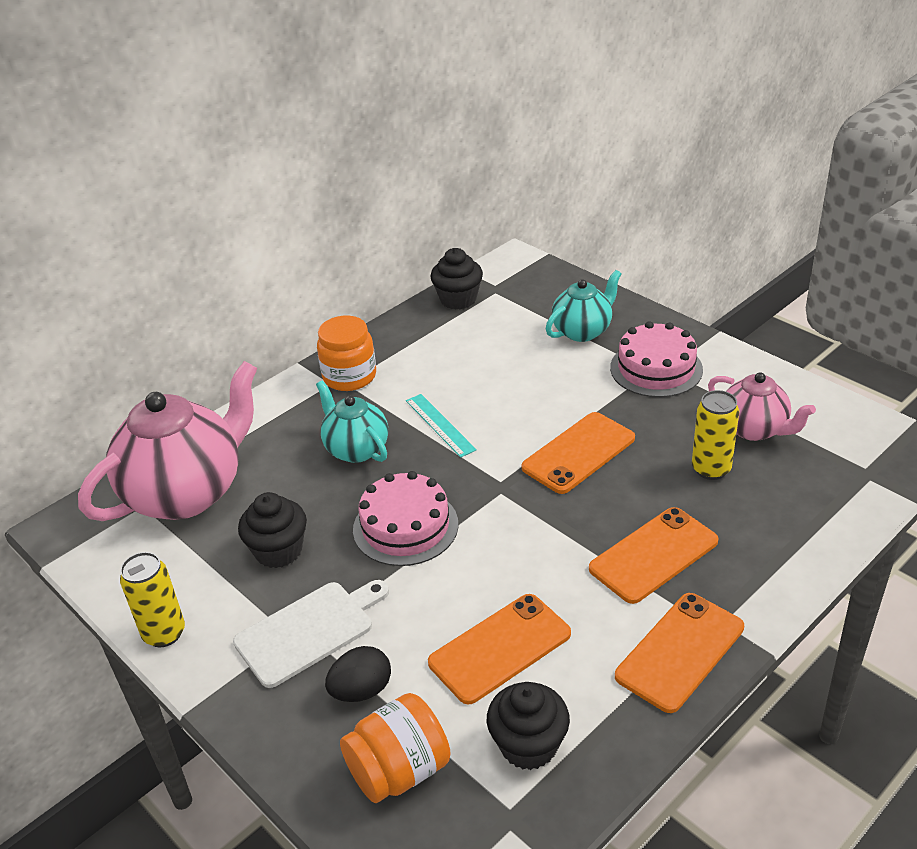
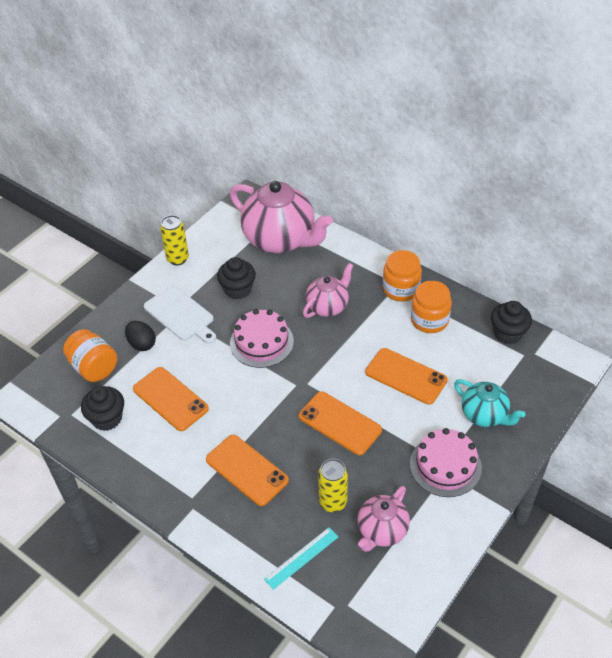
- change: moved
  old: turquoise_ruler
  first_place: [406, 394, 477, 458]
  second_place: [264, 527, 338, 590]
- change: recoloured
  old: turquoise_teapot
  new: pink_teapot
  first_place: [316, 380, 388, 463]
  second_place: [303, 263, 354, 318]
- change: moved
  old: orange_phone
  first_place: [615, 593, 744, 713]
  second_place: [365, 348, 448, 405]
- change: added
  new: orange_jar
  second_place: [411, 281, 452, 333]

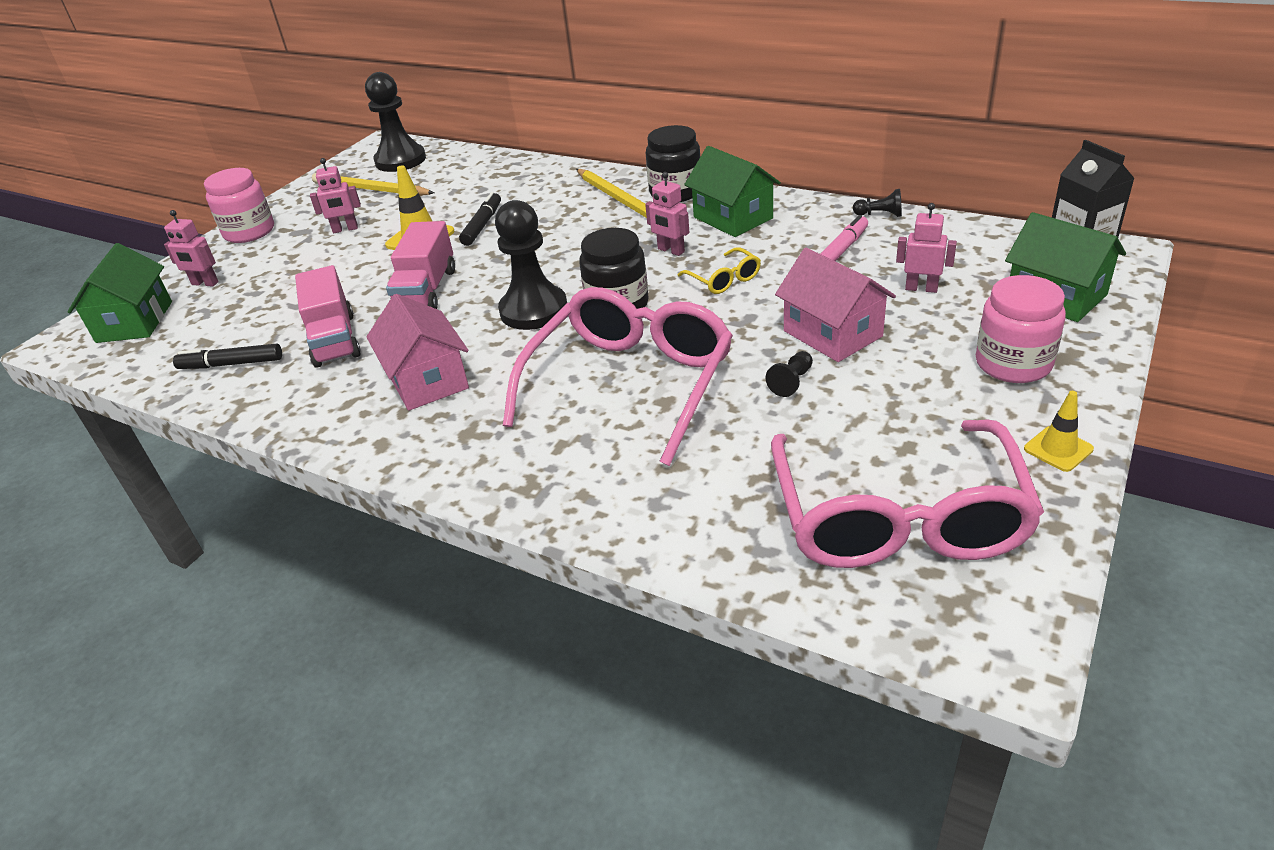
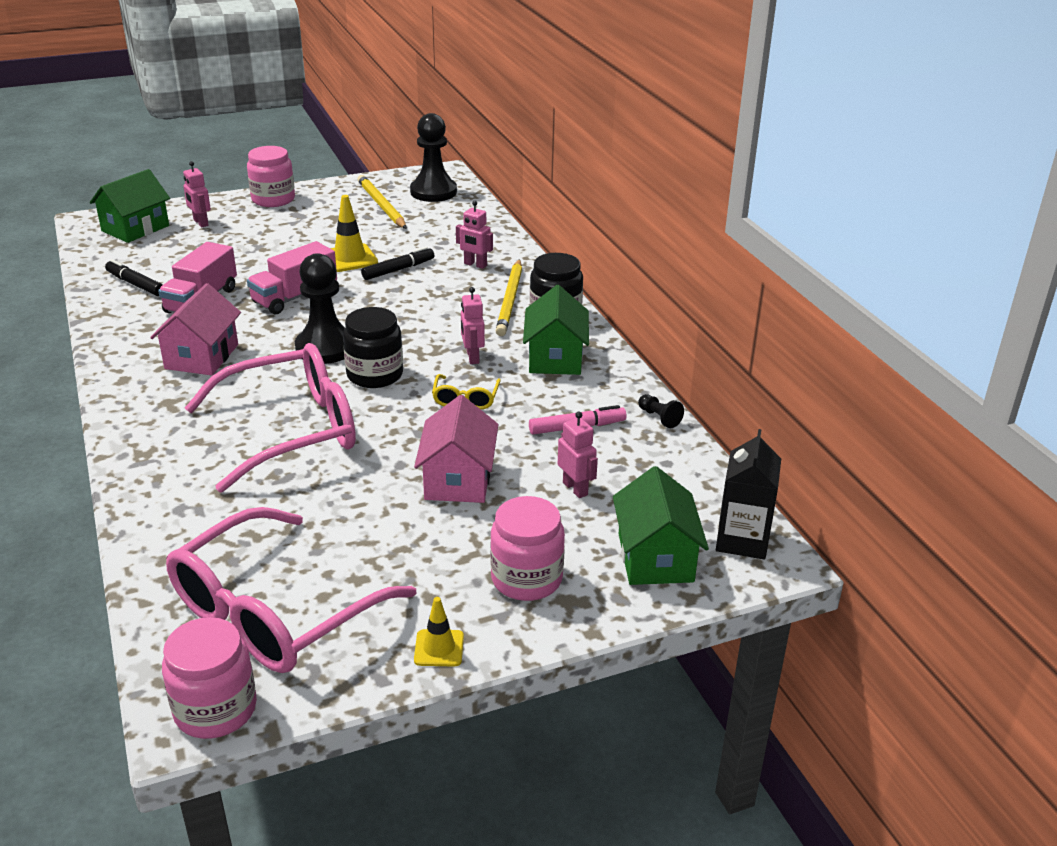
- change: added
  new: pink_jar
  second_place: [162, 617, 257, 739]
- change: moved
  old: pink_robot
  first_place: [310, 158, 361, 233]
  second_place: [456, 201, 493, 269]
- change: removed
  old: black_pawn
  first_place: [765, 351, 813, 397]

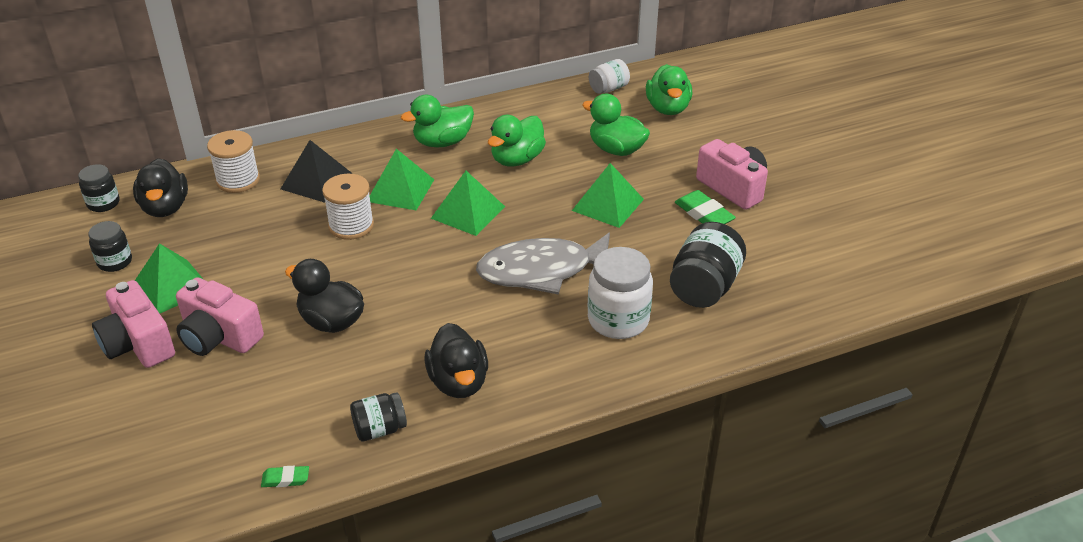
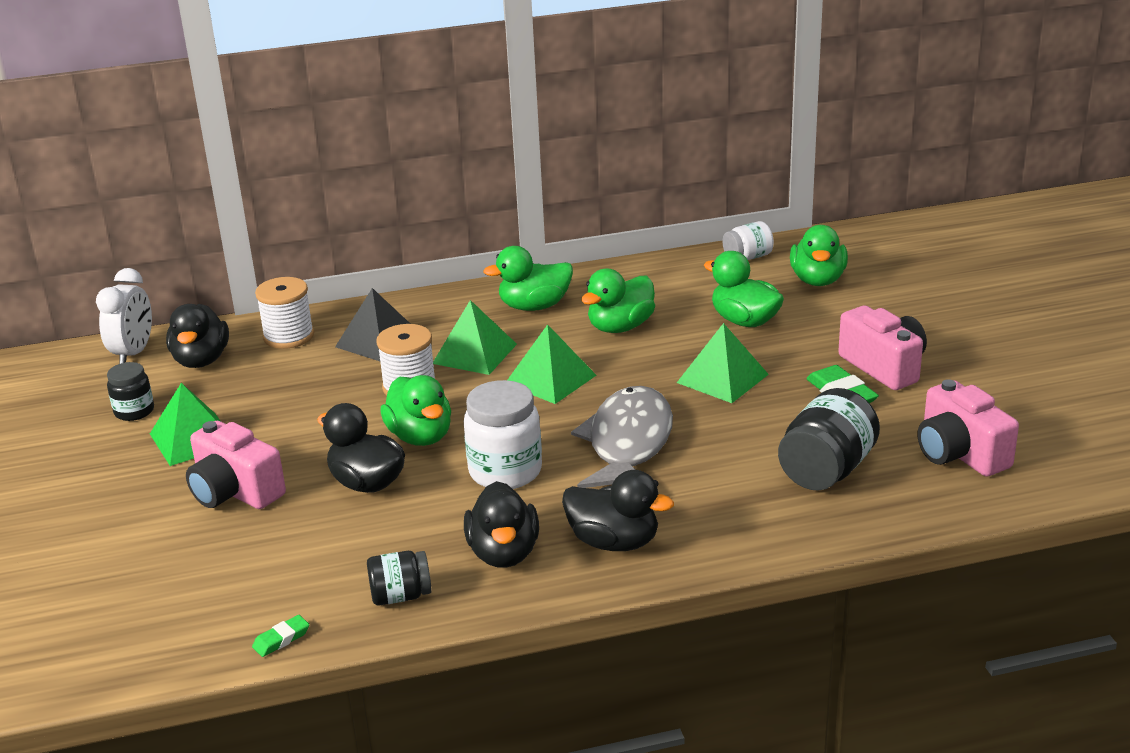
- change: replaced
  old: black_jar
  new: white_clock
  first_place: [78, 164, 120, 212]
  second_place: [96, 268, 152, 364]
- change: turned
  old: green_eraser
  first_place: [261, 466, 309, 487]
  second_place: [252, 615, 309, 657]
  degrees: -45
- change: added
  new: green_duck
  second_place: [380, 375, 451, 446]
- change: moved
  old: white_jar
  first_place: [587, 247, 653, 339]
  second_place: [464, 380, 542, 489]
- change: added
  new: black_duck
  second_place: [562, 470, 674, 551]
- change: turned
  old: grey_fish
  first_place: [476, 232, 610, 295]
  second_place: [571, 386, 673, 488]
  degrees: 105
- change: moved
  old: pink_camera
  first_place: [92, 280, 175, 368]
  second_place: [918, 379, 1019, 476]

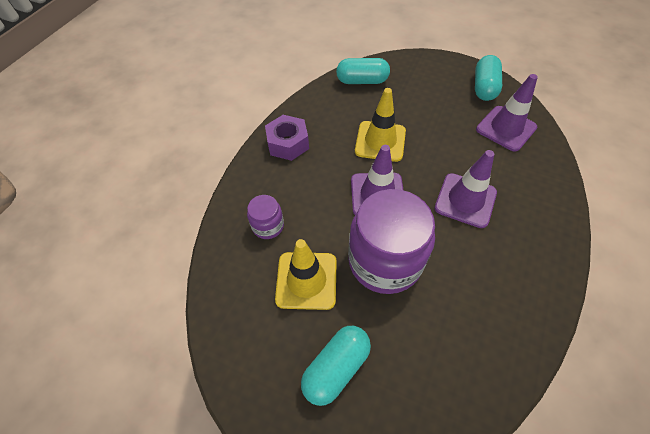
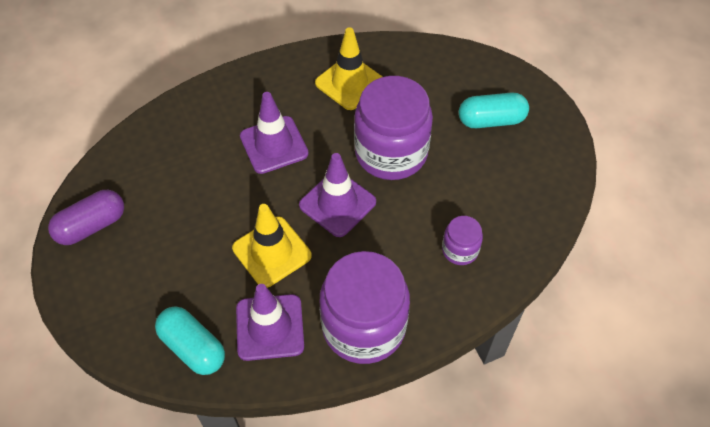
- change: recoloured
  old: turquoise_capsule
  new: purple_capsule
  first_place: [475, 55, 502, 101]
  second_place: [48, 190, 124, 245]
- change: moved
  old: purple_traffic_cone
  first_place: [476, 74, 538, 152]
  second_place: [236, 284, 304, 361]
- change: moved
  old: yellow_traffic_cone
  first_place: [275, 239, 337, 310]
  second_place: [315, 27, 383, 110]
- change: replaced
  old: purple_nut
  new: purple_jar
  first_place: [265, 115, 309, 161]
  second_place: [320, 251, 410, 364]

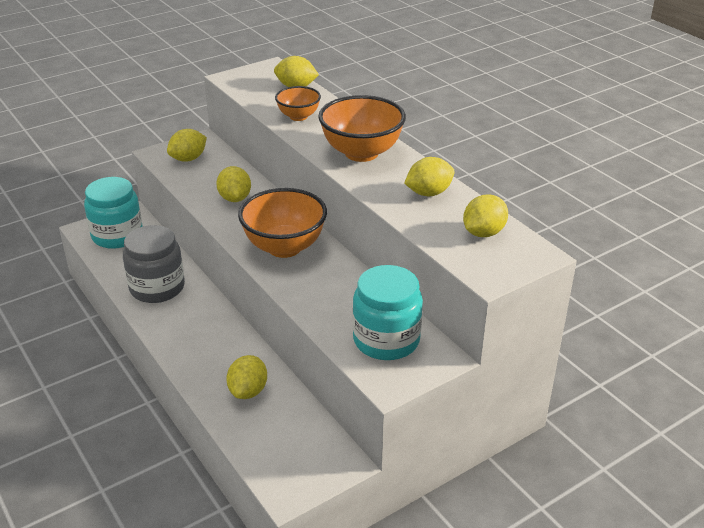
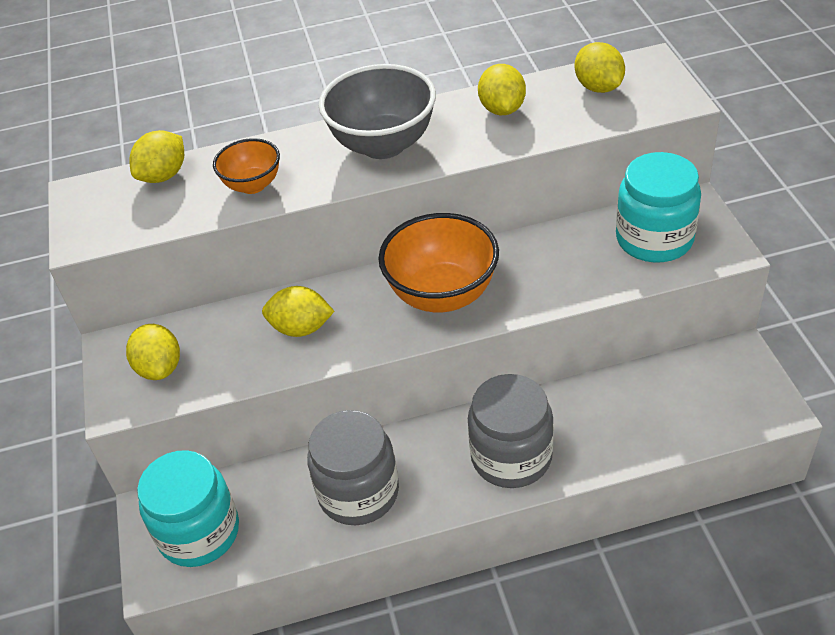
- change: recoloured
  old: orange_bowl
  new: grey_bowl
  first_place: [318, 95, 406, 162]
  second_place: [319, 64, 436, 159]
- change: added
  new: grey_jar
  second_place: [468, 374, 554, 488]
- change: removed
  old: yellow_lemon
  first_place: [226, 355, 267, 399]

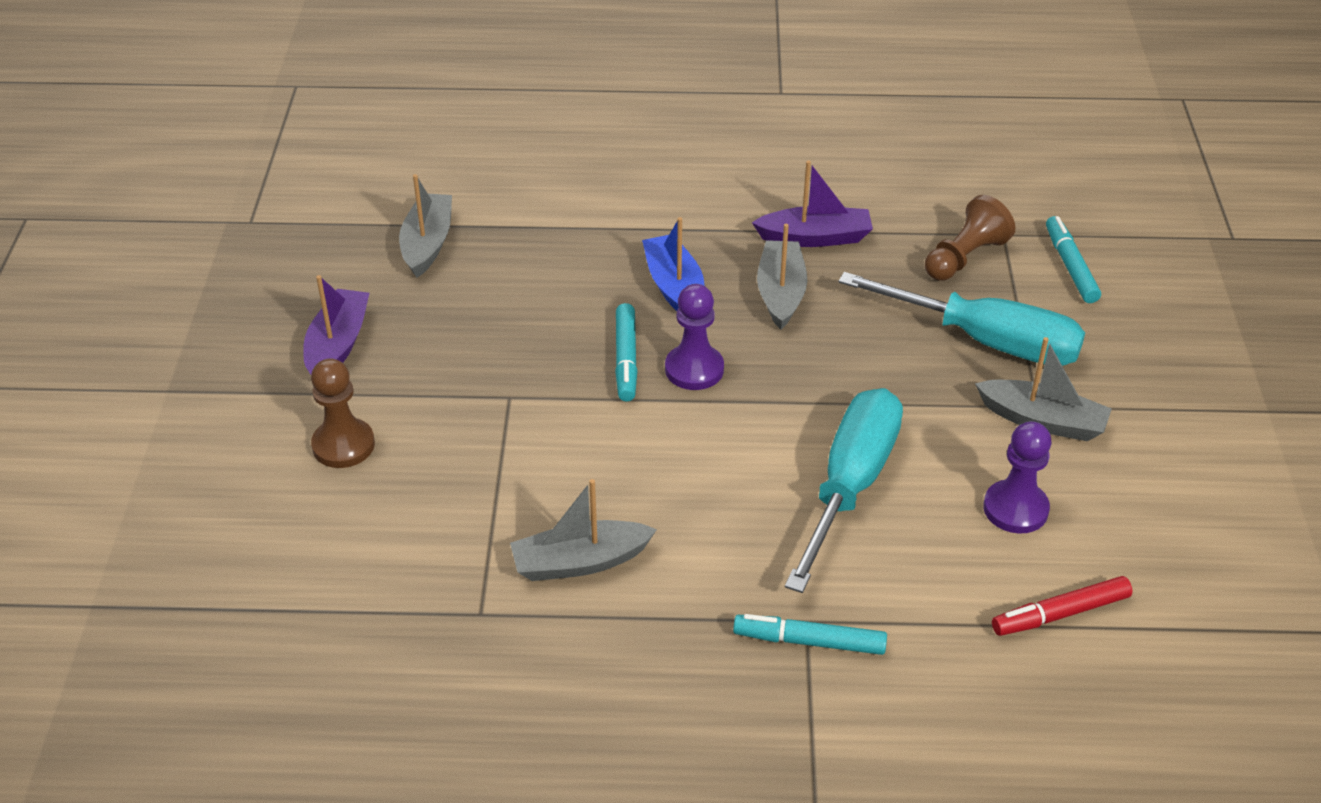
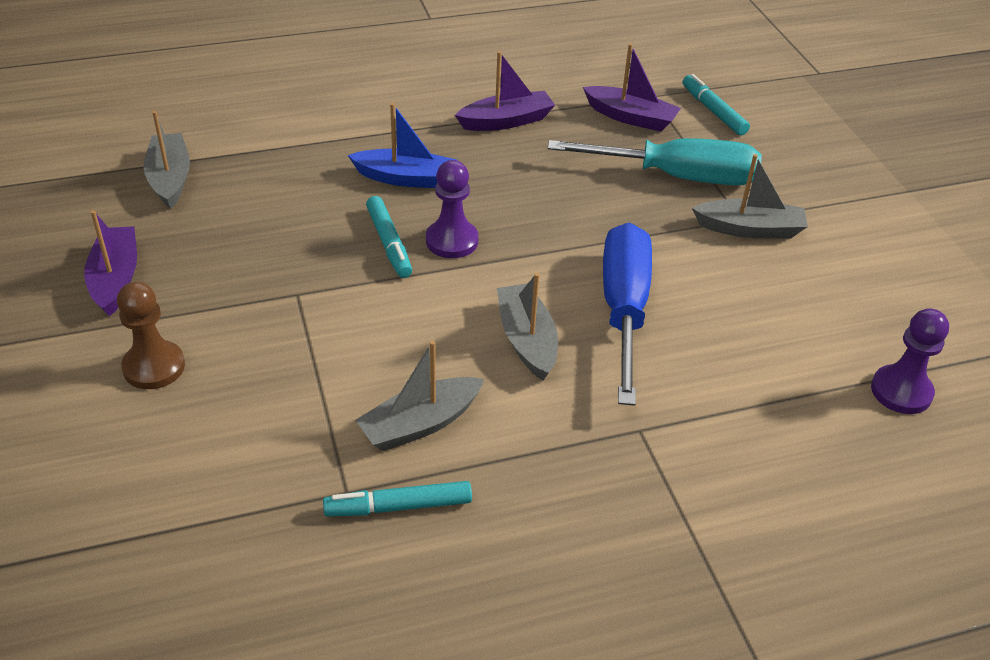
- change: moved
  old: turquoise_marker
  first_place: [733, 614, 887, 655]
  second_place: [323, 481, 472, 517]
- change: turned
  old: blue_boat
  first_place: [642, 217, 705, 311]
  second_place: [348, 103, 457, 188]
  degrees: 135
- change: moved
  old: grey_boat
  first_place: [757, 224, 807, 330]
  second_place: [497, 273, 558, 380]
- change: replaced
  old: brown_pawn
  new: purple_boat
  first_place: [925, 195, 1015, 281]
  second_place: [583, 43, 681, 132]
- change: recoloured
  old: turquoise_screwdriver
  new: blue_screwdriver
  first_place: [785, 388, 903, 593]
  second_place: [603, 223, 652, 406]
- change: moved
  old: purple_pawn
  first_place: [983, 421, 1051, 534]
  second_place: [871, 308, 949, 414]
- change: removed
  old: red_marker
  first_place: [992, 576, 1132, 636]

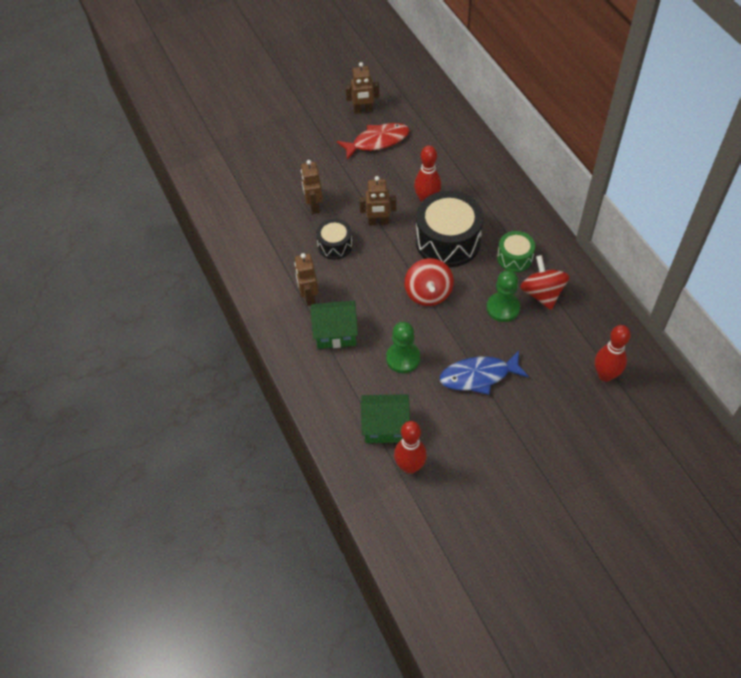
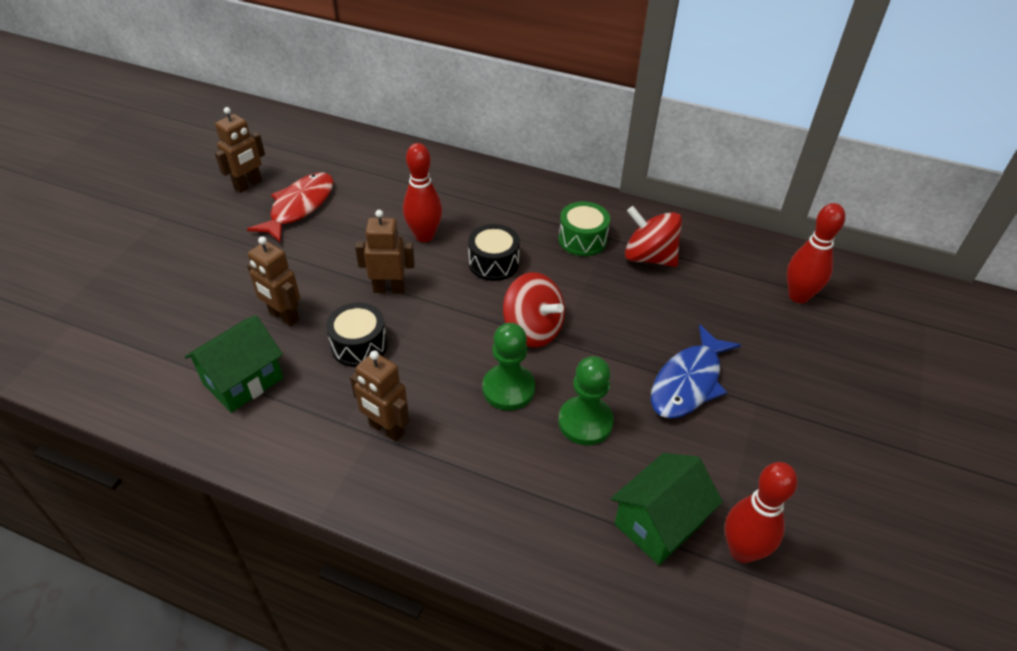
- change: moved
  old: green_house
  first_place: [310, 300, 358, 349]
  second_place: [184, 315, 283, 413]
- change: turned
  old: brown_robot
  first_place: [359, 176, 396, 226]
  second_place: [355, 210, 415, 294]
  degrees: -135
- change: resized
  old: black_drum
  first_place: [416, 191, 484, 267]
  second_place: [468, 224, 520, 281]
  factor: 0.54
- change: moved
  old: green_pawn
  first_place: [486, 270, 520, 322]
  second_place: [482, 323, 535, 410]

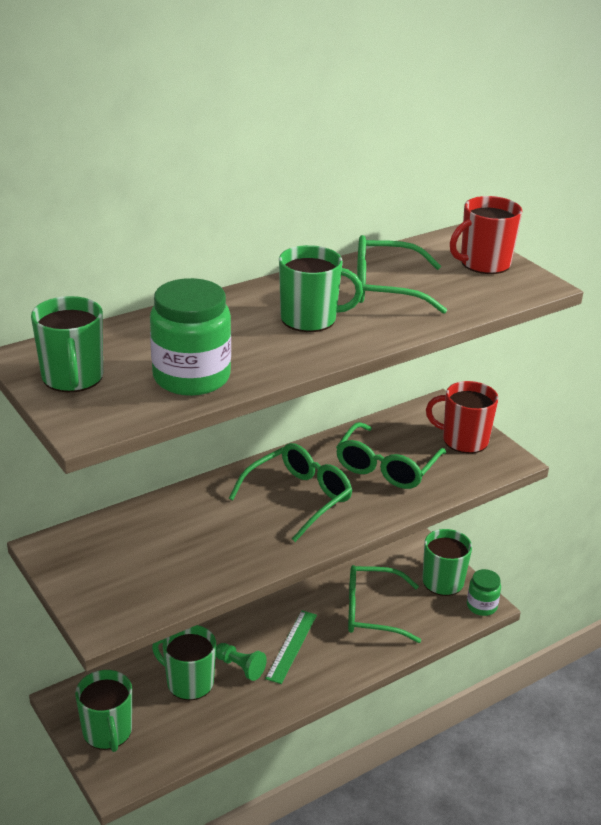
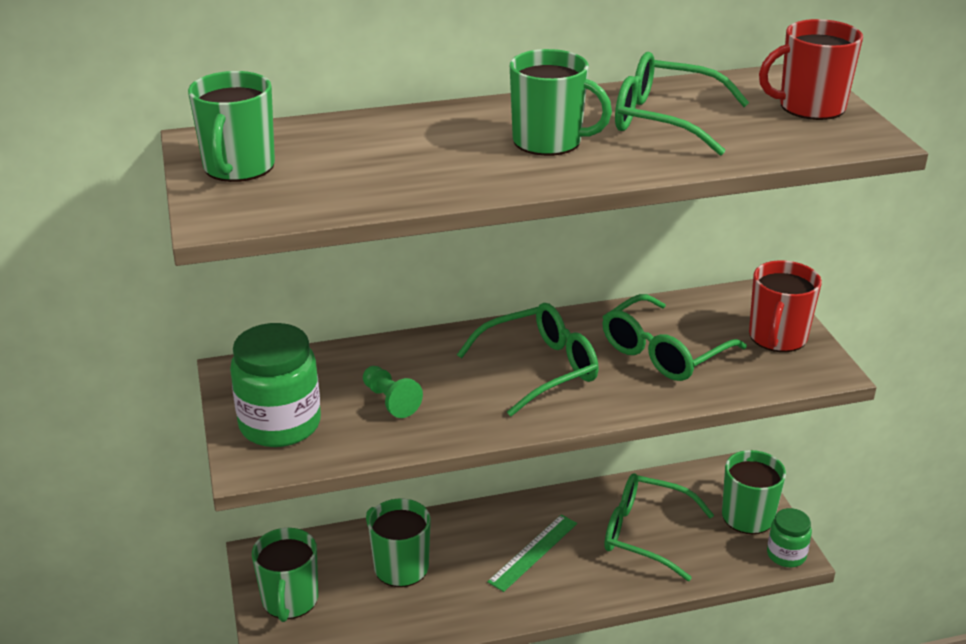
- change: moved
  old: green_jar
  first_place: [150, 278, 231, 396]
  second_place: [230, 323, 321, 447]
- change: moved
  old: green_pawn
  first_place: [216, 643, 267, 681]
  second_place: [363, 366, 423, 418]
- change: turned
  old: red_mug
  first_place: [426, 381, 499, 453]
  second_place: [749, 260, 822, 352]
  degrees: -105

